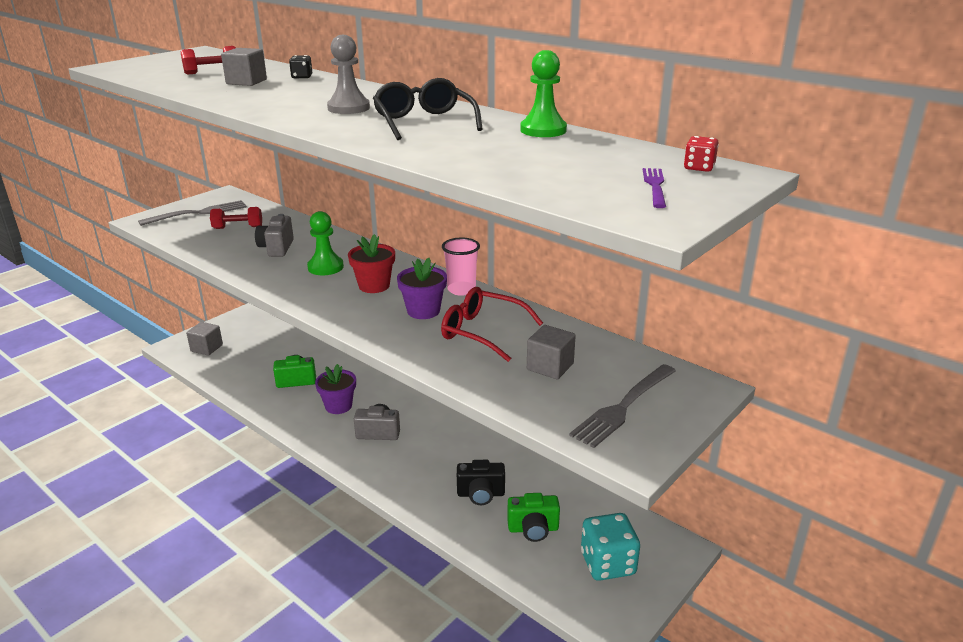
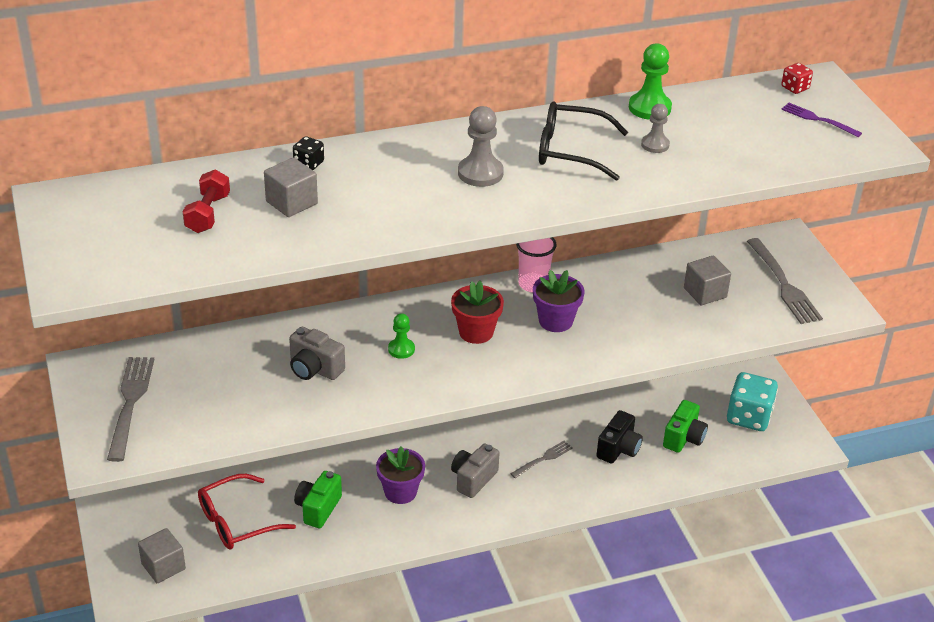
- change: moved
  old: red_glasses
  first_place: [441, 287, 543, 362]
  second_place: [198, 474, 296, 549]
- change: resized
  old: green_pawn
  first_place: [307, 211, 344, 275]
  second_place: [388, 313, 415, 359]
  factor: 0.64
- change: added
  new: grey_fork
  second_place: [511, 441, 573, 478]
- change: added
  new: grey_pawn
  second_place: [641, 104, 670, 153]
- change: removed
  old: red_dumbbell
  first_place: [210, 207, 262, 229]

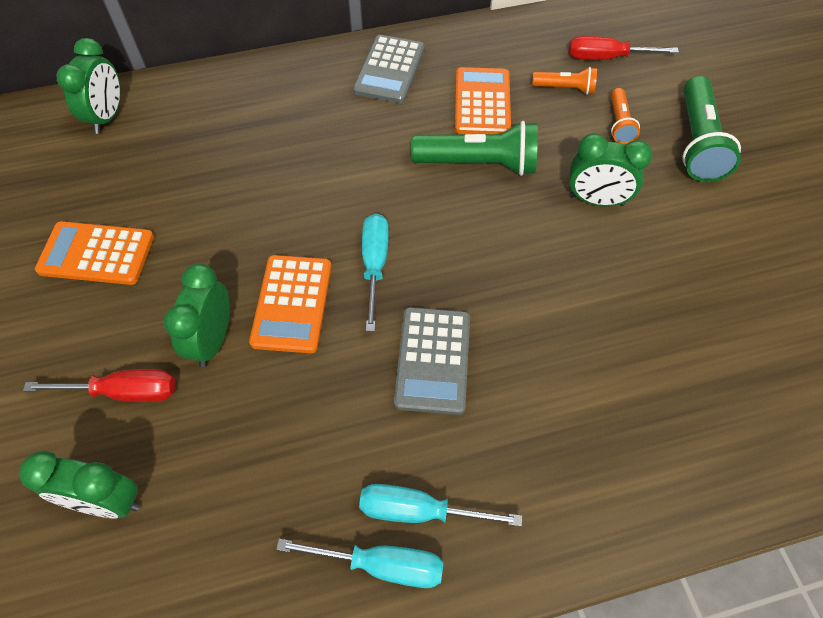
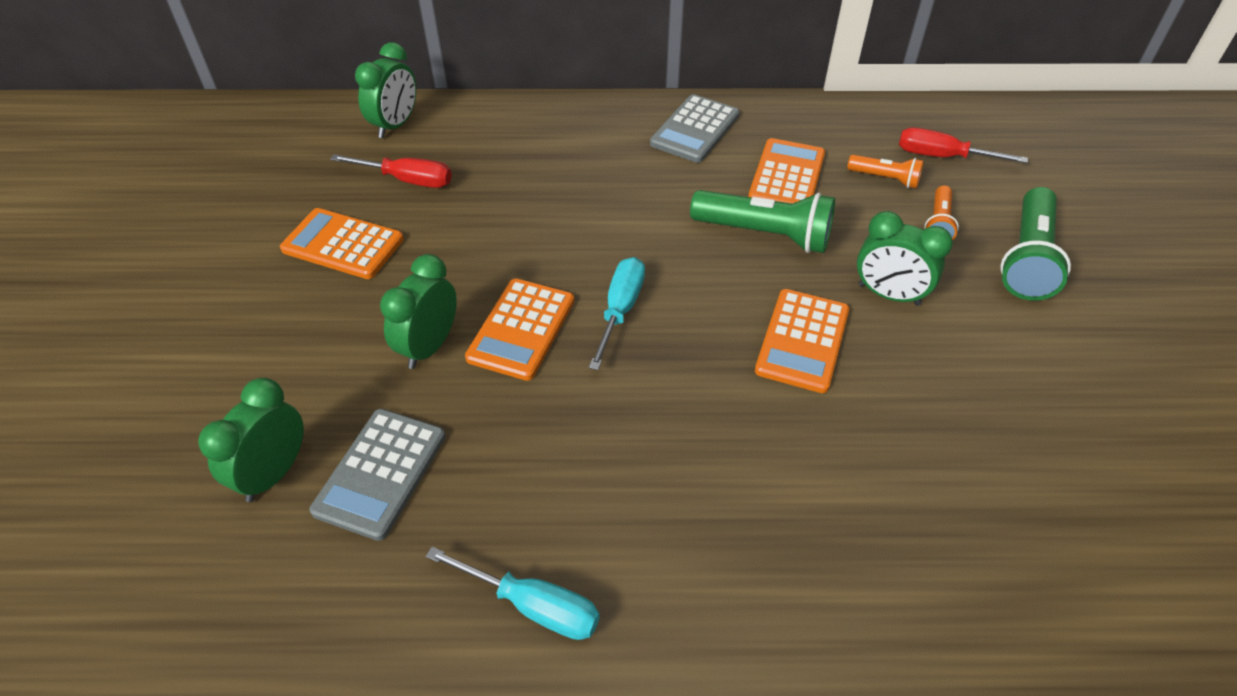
- change: turned
  old: green_clock
  first_place: [19, 451, 140, 519]
  second_place: [198, 378, 304, 502]
  degrees: 90
- change: moved
  old: grey_calculator
  first_place: [394, 307, 470, 415]
  second_place: [309, 409, 446, 541]
- change: moved
  old: red_screwdriver
  first_place: [23, 369, 175, 402]
  second_place: [330, 154, 452, 188]
- change: added
  new: orange_calculator
  second_place: [755, 289, 850, 393]
- change: removed
  old: turquoise_screwdriver
  first_place: [359, 484, 522, 527]

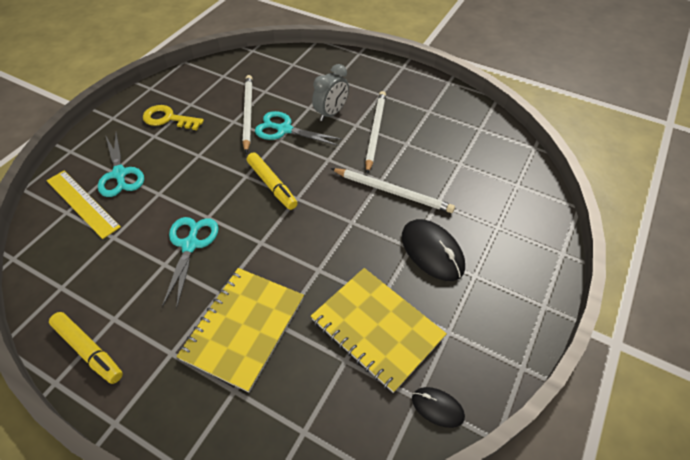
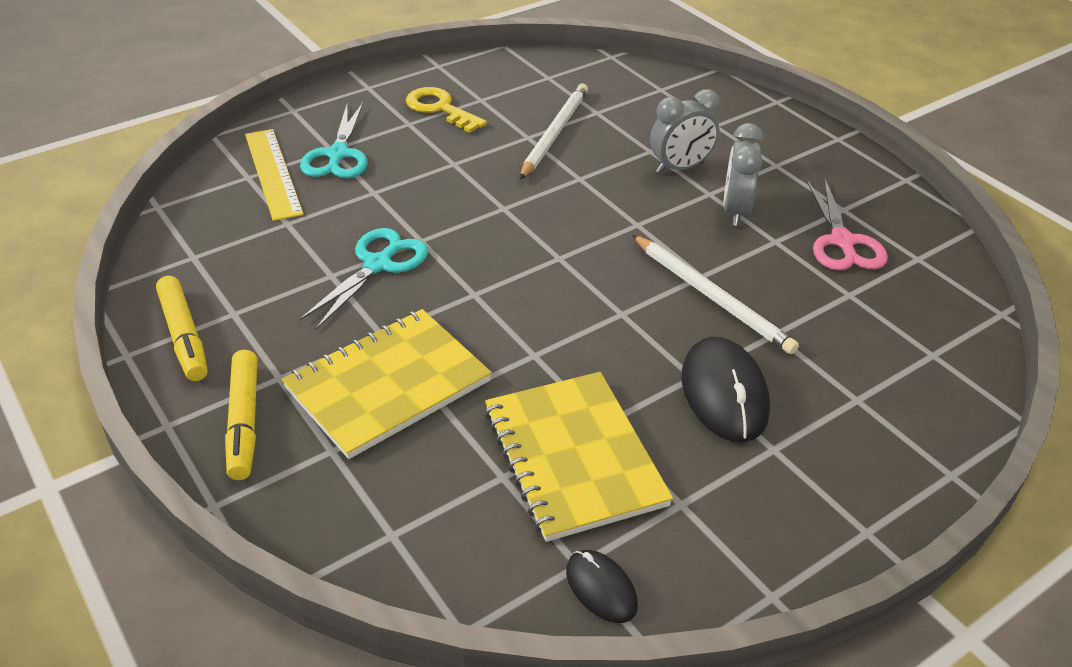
- change: moved
  old: yellow_marker
  first_place: [247, 152, 298, 210]
  second_place: [225, 350, 257, 480]
- change: replaced
  old: white_pencil
  new: grey_clock
  first_place: [365, 91, 386, 174]
  second_place: [723, 123, 763, 226]
- change: added
  new: pink_scissors
  second_place: [807, 178, 888, 270]
- change: removed
  old: turquoise_scissors
  first_place: [255, 111, 342, 146]

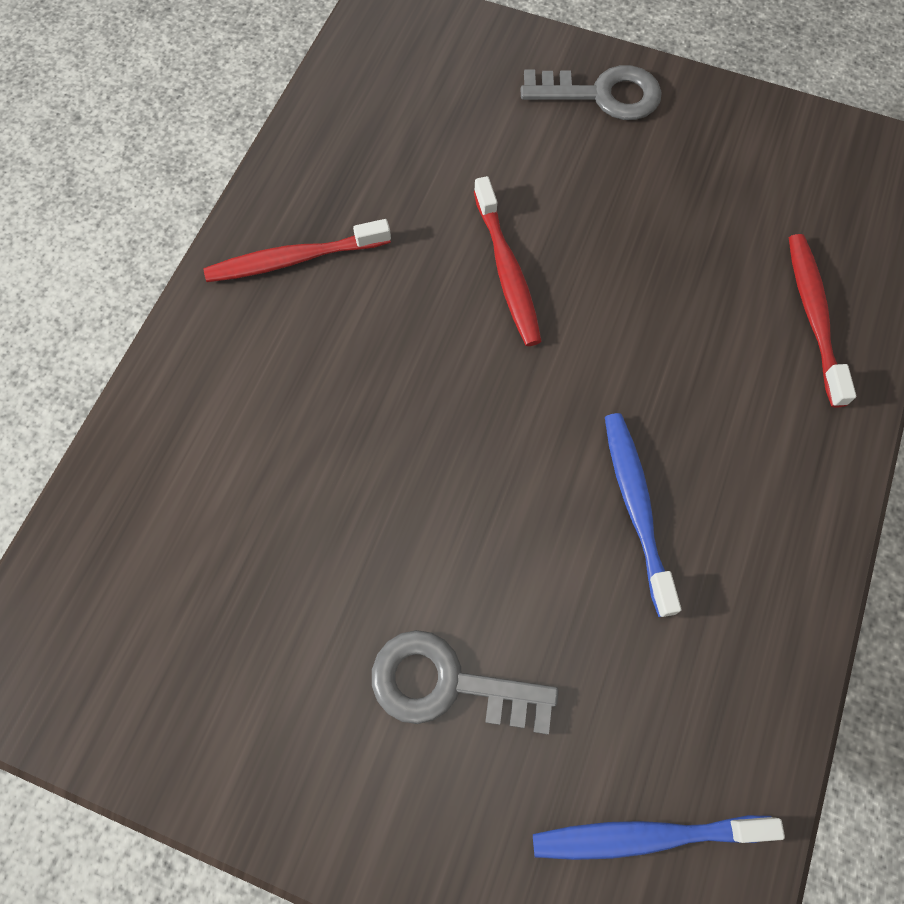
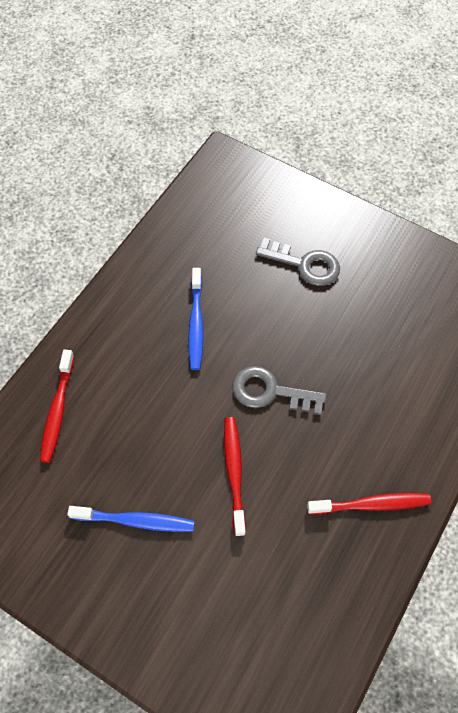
- change: moved
  old: blue_toothbrush
  first_place: [533, 815, 785, 860]
  second_place: [67, 506, 195, 532]
- change: moved
  old: grey_key
  first_place: [521, 65, 662, 120]
  second_place: [232, 366, 326, 415]

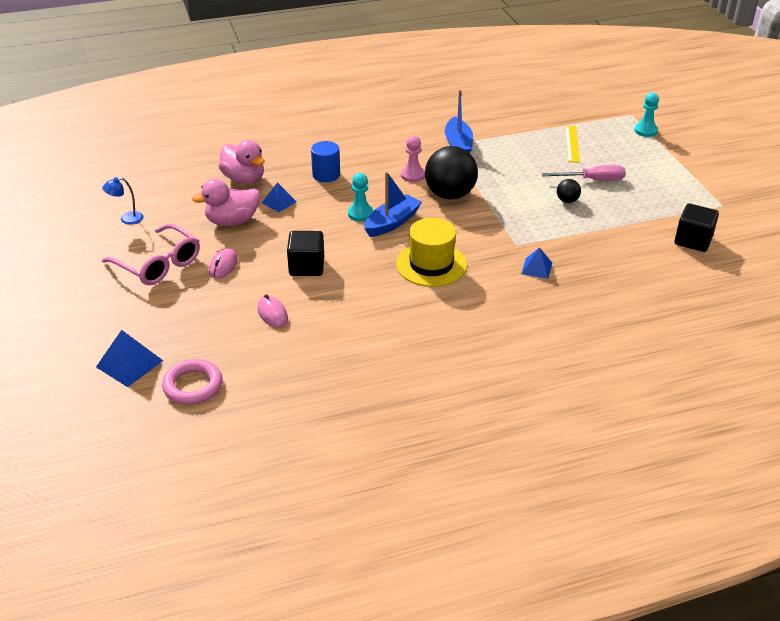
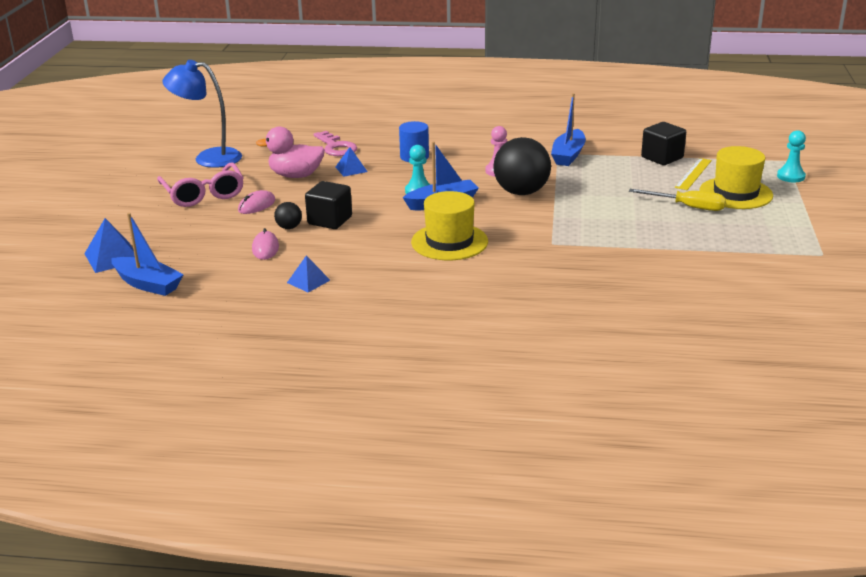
- change: replaced
  old: pink_ring
  new: blue_boat
  first_place: [162, 359, 222, 405]
  second_place: [111, 213, 184, 296]
- change: resized
  old: blue_lamp
  first_place: [102, 177, 143, 225]
  second_place: [163, 60, 242, 168]
  factor: 2.11
- change: moved
  old: black_ball
  first_place: [557, 179, 581, 203]
  second_place: [274, 202, 302, 229]
- change: moved
  old: blue_pyramid
  first_place: [521, 247, 552, 279]
  second_place: [287, 255, 330, 293]
- change: replaced
  old: pink_duck
  new: pink_key
  first_place: [219, 140, 265, 184]
  second_place: [314, 131, 357, 156]
- change: recoloured
  old: pink_screwdriver
  new: yellow_screwdriver
  first_place: [542, 165, 626, 181]
  second_place: [629, 189, 726, 211]
- change: moved
  old: black_cube
  first_place: [675, 203, 719, 252]
  second_place: [641, 122, 686, 165]
- change: added
  new: yellow_hat
  second_place: [699, 146, 773, 209]

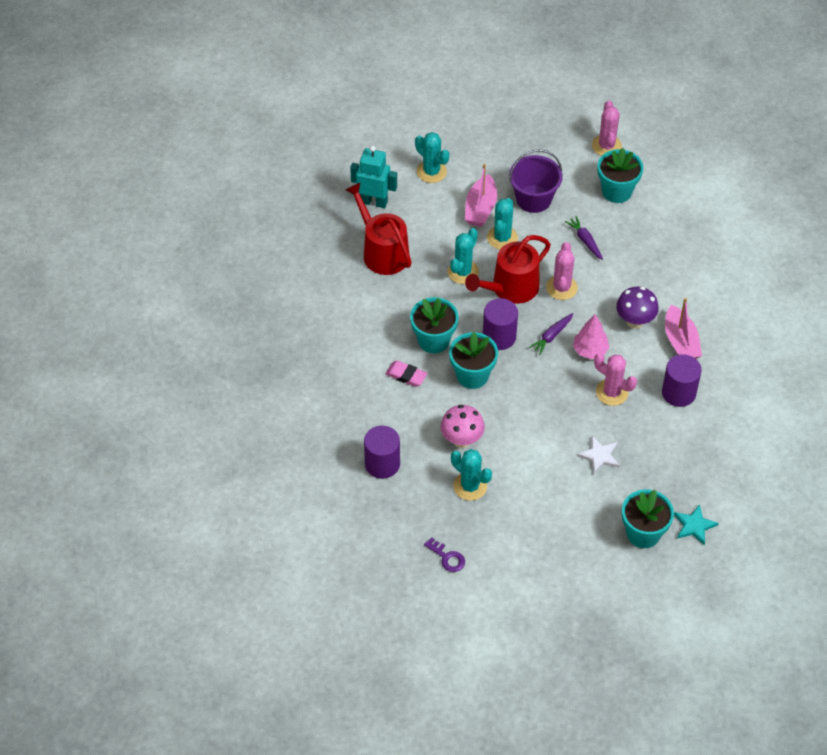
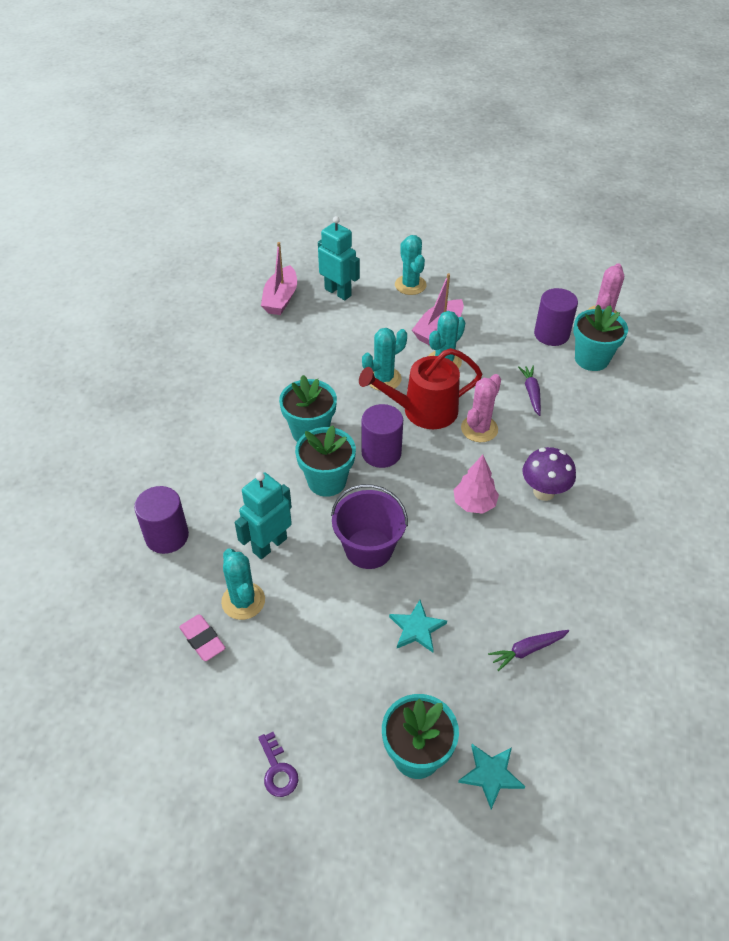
- change: moved
  old: pink_eraser
  first_place: [385, 361, 428, 387]
  second_place: [179, 615, 226, 661]
- change: replaced
  old: pink_mushroom
  new: turquoise_robot
  first_place: [440, 405, 485, 448]
  second_place: [235, 472, 292, 559]
- change: moved
  old: purple_key
  first_place: [424, 537, 465, 572]
  second_place: [258, 732, 298, 797]
- change: moved
  old: pink_boat
  first_place: [665, 298, 702, 359]
  second_place: [261, 242, 297, 315]
- change: moved
  old: purple_bucket
  first_place: [509, 149, 563, 213]
  second_place: [331, 484, 408, 569]
- change: recoloured
  old: white_star
  new: turquoise_star
  first_place: [577, 436, 620, 474]
  second_place: [389, 600, 447, 652]
- change: moved
  old: purple_carrot
  first_place: [529, 313, 573, 355]
  second_place: [488, 630, 569, 671]
- change: moved
  old: purple_cylinder
  first_place: [662, 354, 702, 407]
  second_place: [534, 288, 578, 346]
- change: removed
  old: red_watering_can
  first_place: [346, 183, 412, 275]
- change: removed
  old: pink_cactus
  first_place: [594, 353, 637, 406]

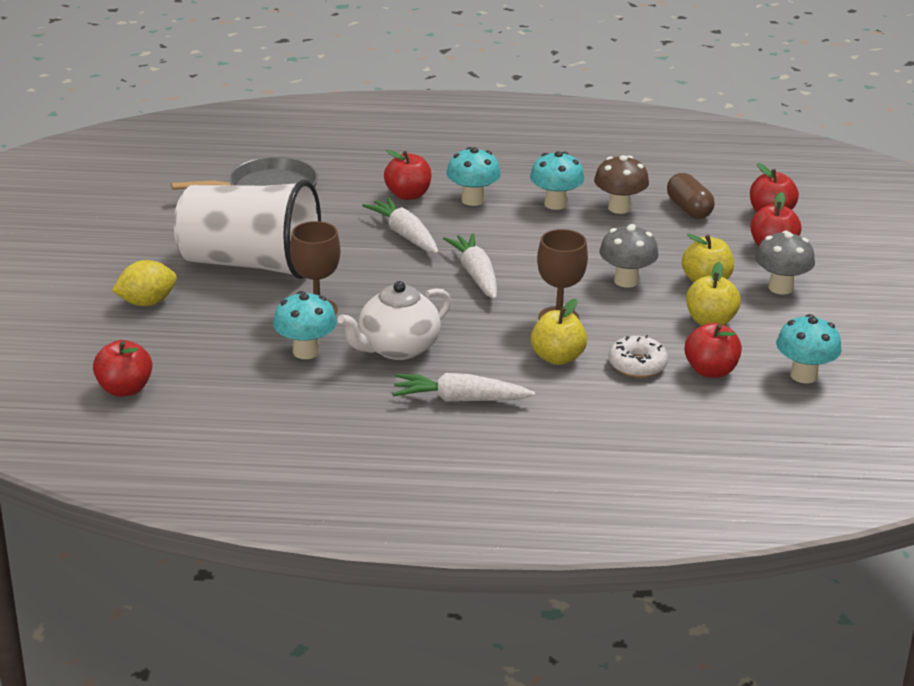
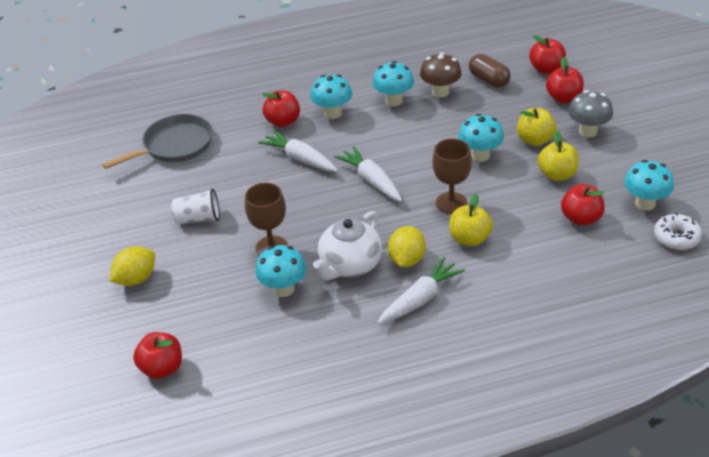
- change: resized
  old: white_cup
  first_place: [174, 180, 321, 279]
  second_place: [171, 189, 220, 224]
  factor: 0.42
- change: turned
  old: white_carrot
  first_place: [392, 373, 535, 402]
  second_place: [377, 257, 465, 324]
  degrees: 150
- change: added
  new: yellow_lemon
  second_place: [388, 226, 426, 267]
- change: recoloured
  old: grey_mushroom
  new: turquoise_mushroom
  first_place: [599, 224, 659, 288]
  second_place: [459, 114, 504, 162]
- change: moved
  old: white_donut
  first_place: [609, 335, 668, 378]
  second_place: [654, 213, 702, 250]

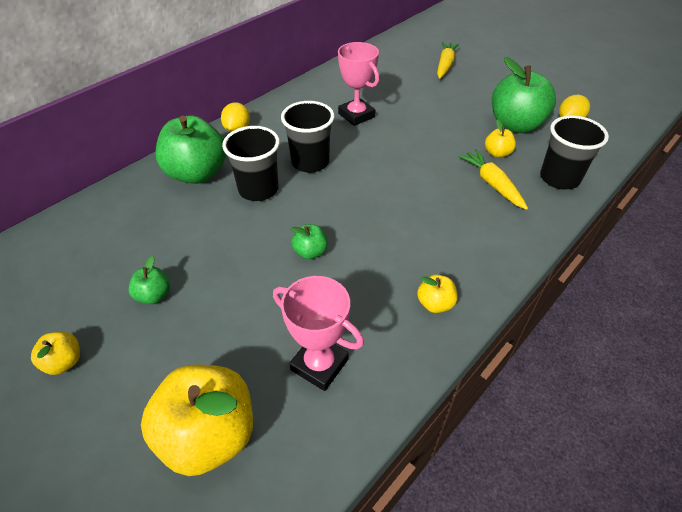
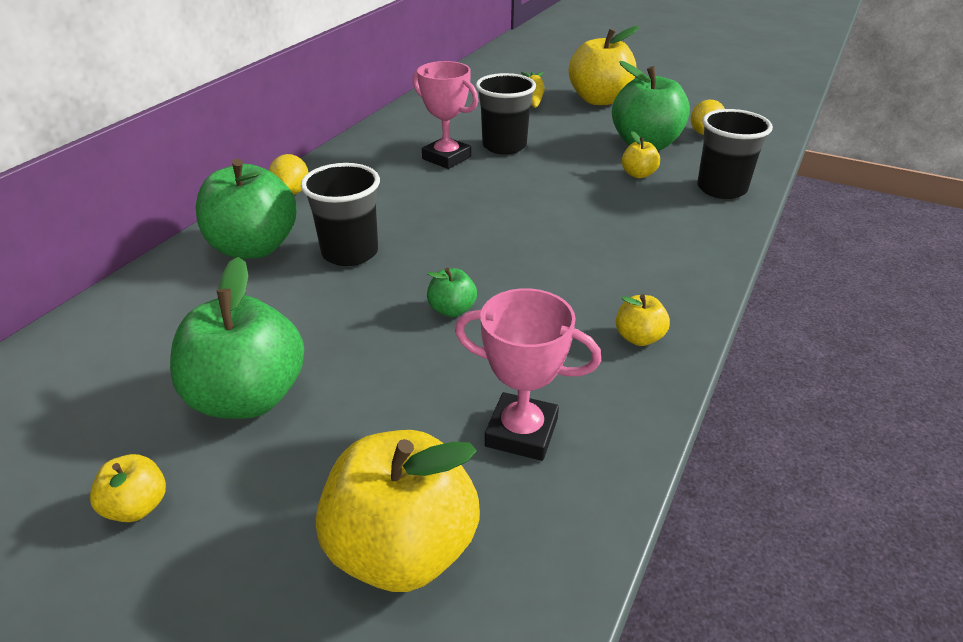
- change: resized
  old: green_apple
  first_place: [129, 256, 170, 304]
  second_place: [170, 257, 304, 419]
  factor: 2.15
- change: moved
  old: black_cup
  first_place: [281, 101, 334, 173]
  second_place: [476, 73, 536, 154]
- change: added
  new: yellow_apple
  second_place: [569, 26, 639, 105]
- change: removed
  old: yellow_carrot
  first_place: [458, 149, 528, 210]

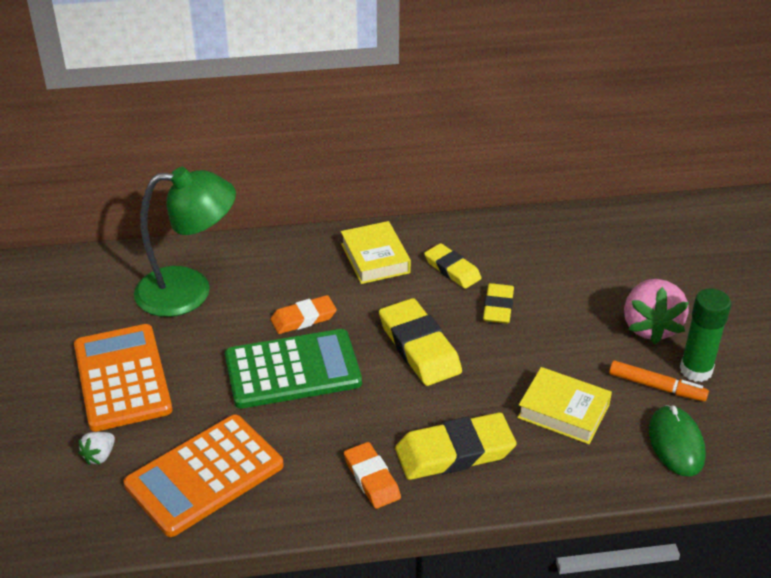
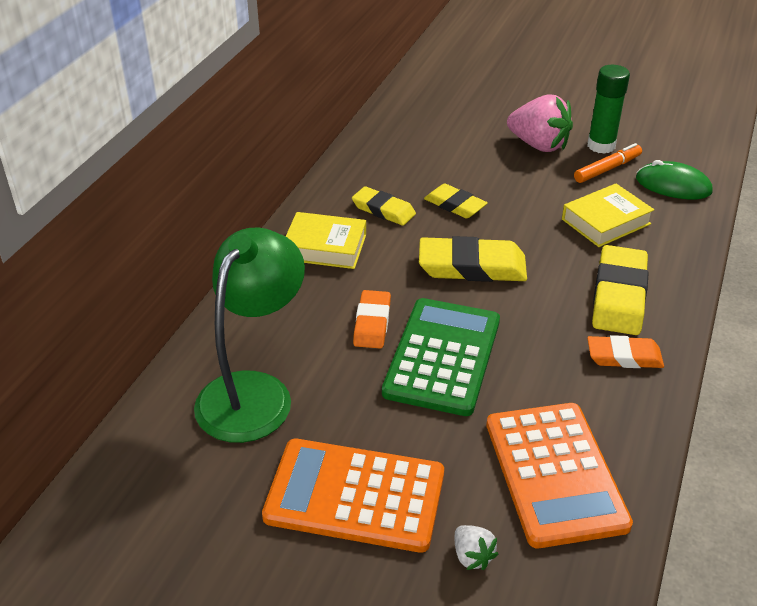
- change: turned
  old: yellow_eraser
  first_place: [424, 243, 481, 289]
  second_place: [352, 186, 416, 226]
  degrees: 45

